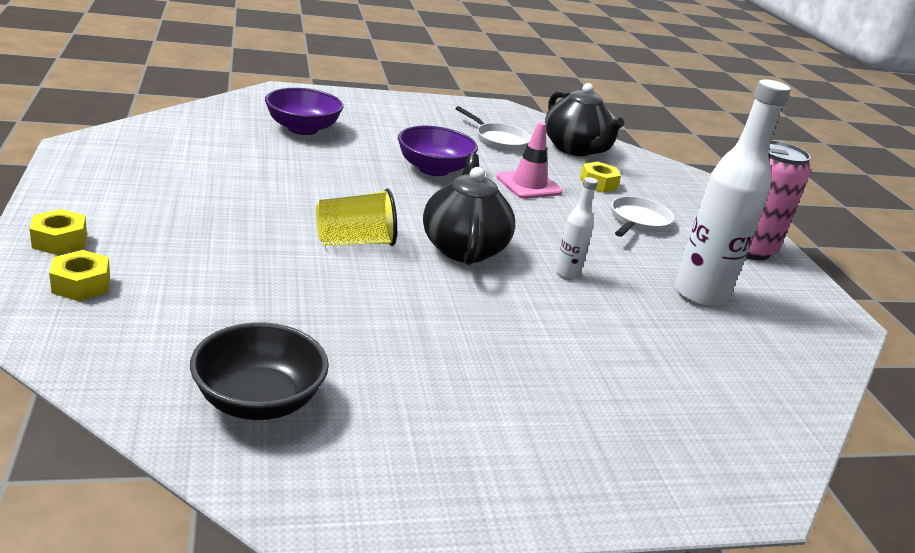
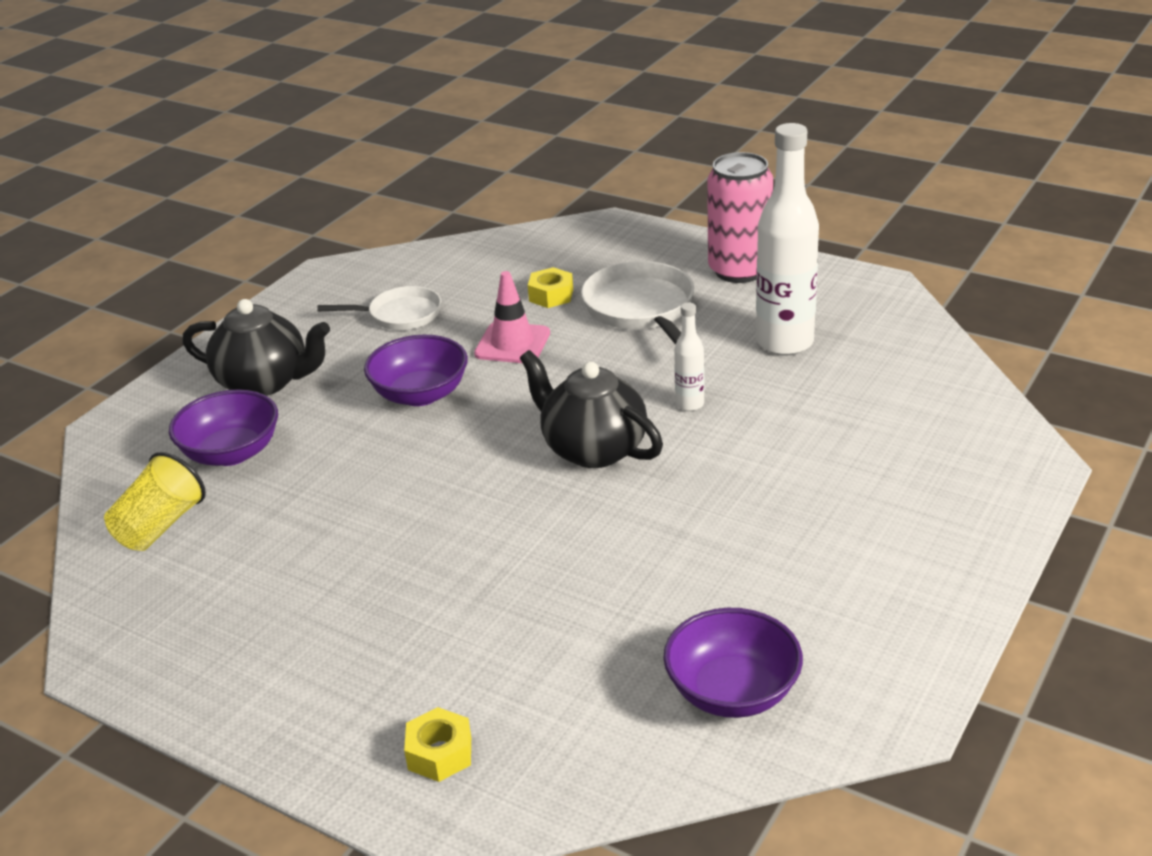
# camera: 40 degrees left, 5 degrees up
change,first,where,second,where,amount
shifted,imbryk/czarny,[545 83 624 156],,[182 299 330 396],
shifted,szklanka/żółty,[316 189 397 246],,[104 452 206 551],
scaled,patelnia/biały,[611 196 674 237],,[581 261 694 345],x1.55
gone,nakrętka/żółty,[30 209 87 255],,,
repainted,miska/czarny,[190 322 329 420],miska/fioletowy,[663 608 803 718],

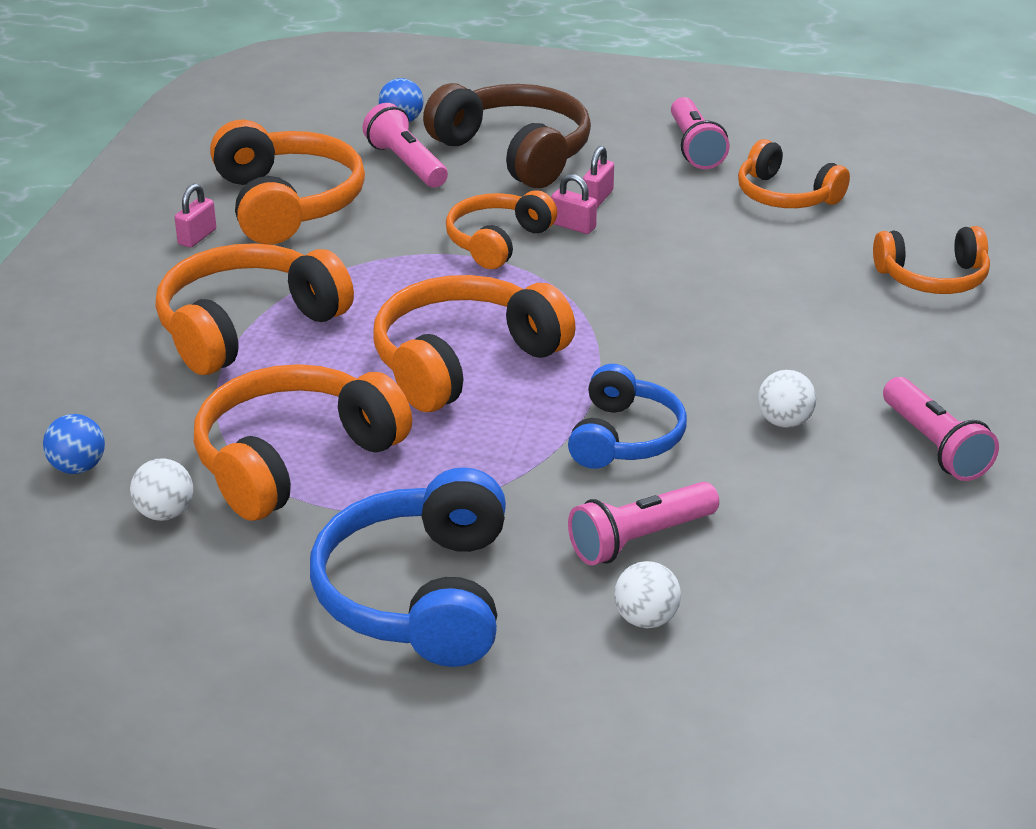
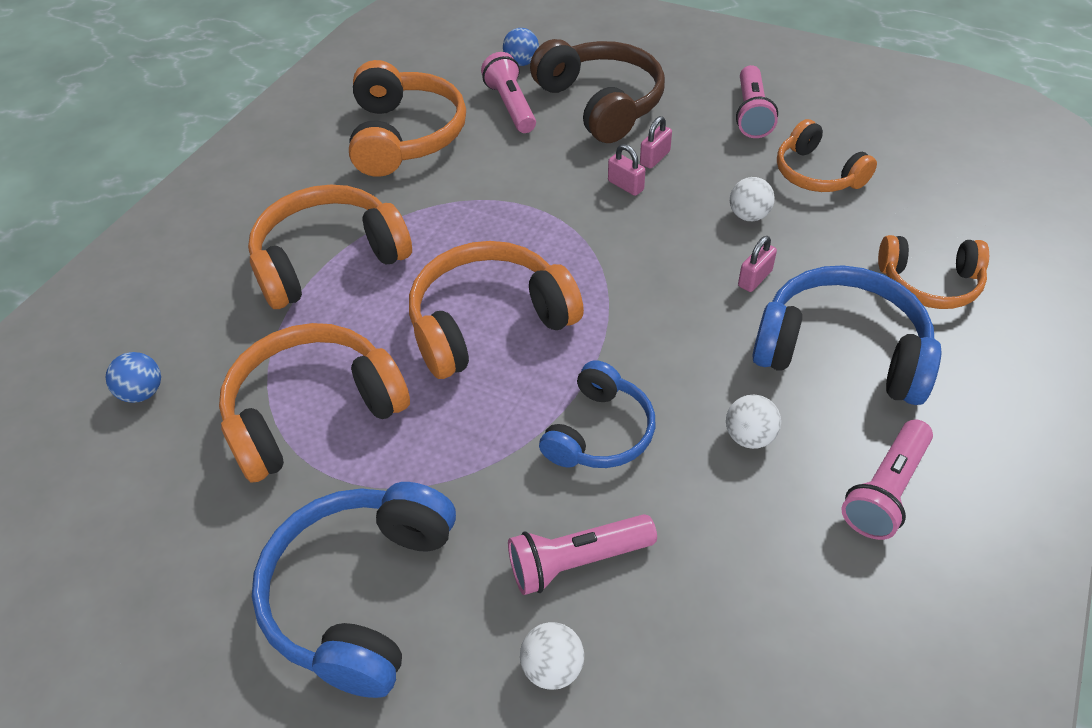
# camera: 15 degrees right, 15 degrees up
change,first,where,second,where,amount
shifted,kłódka/różowy,[175 183 216 247],,[738 236 777 292],
gone,słuchawki/pomarańczowy,[446 190 557 269],,,
rotated,latarka/różowy,[883 377 999 481],,[841 419 933 540],45 degrees clockwise
shifted,piłka/biały,[130 458 193 521],,[730 177 775 221],
new,,,słuchawki/niebieski,[752 265 942 405],

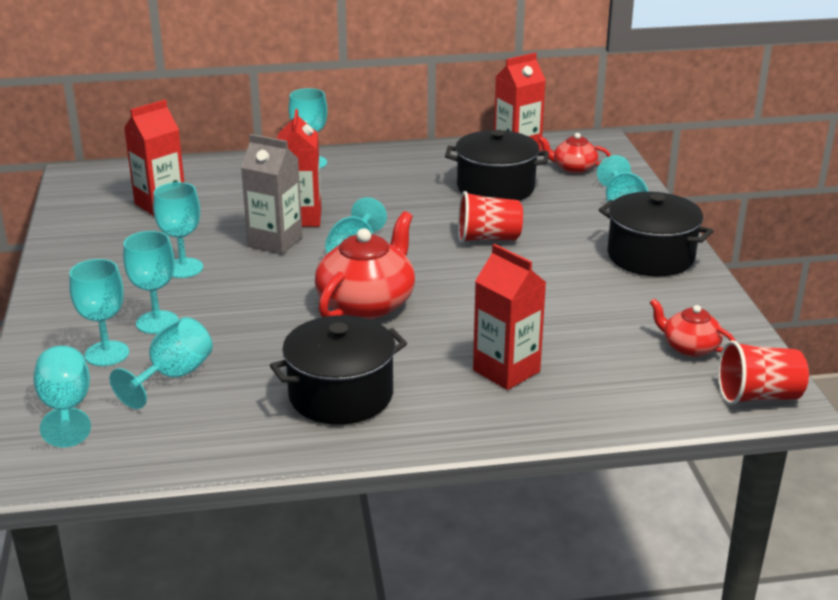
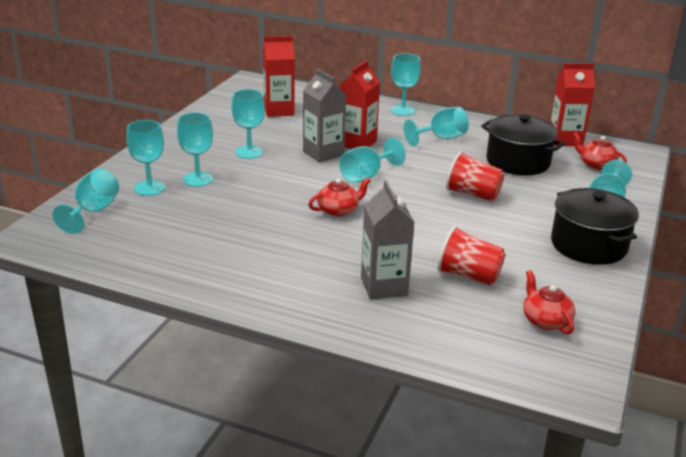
# camera: 30 degrees right, 0 degrees up
change,first,where,second,where,amount
scaled,imbryk/czerwony,[315 211 415 320],,[308 178 371 217],x0.55
repainted,karton mleka/czerwony,[473 244 547 390],karton mleka/szary,[361 180 415 299],
gone,garnek/czarny,[270 315 407 425],,,
shifted,kielich/turkusowy,[110 317 213 409],,[404 107 469 146],
shifted,szklanka/czerwony,[718 340 809 405],,[437 226 505 285],

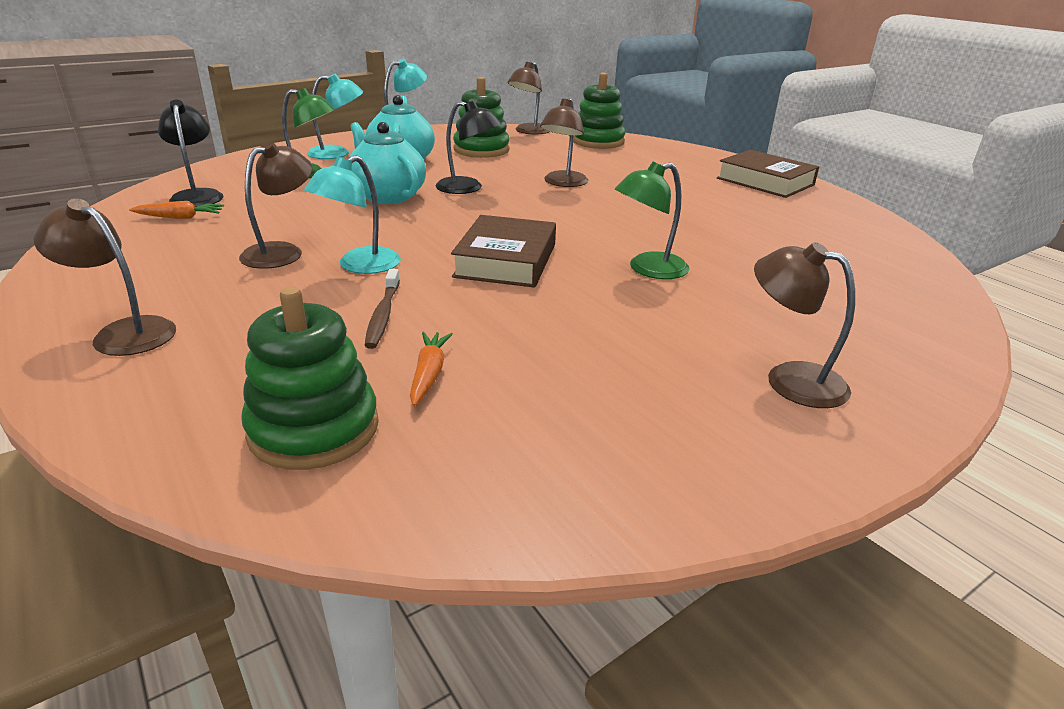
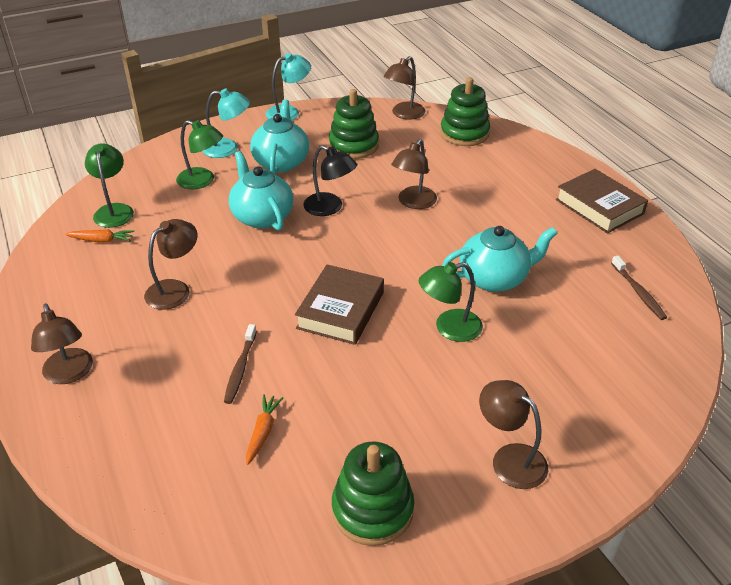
# camera: 10 degrees right, 10 degrees up
change,first,where,second,where,amount
repainted,lampka/czarny,[158 100 224 207],lampka/zielony,[85 143 134 228],
gone,lampka/turkusowy,[304 155 401 274],,,
rotated,lampka/brązowy,[34 199 176 356],,[31 303 93 384],150 degrees counterclockwise
shifted,zabawka nakładanka/zielony,[241 287 379 470],,[332 442 414 546],
new,,,imbryk/turkusowy,[442 226 558 292],
new,,,szczoteczka do zębów/brązowy,[611 256 667 320],

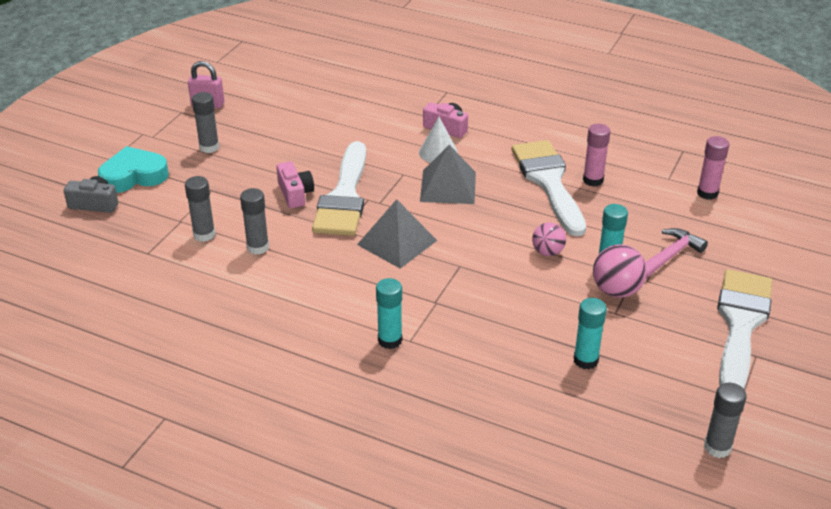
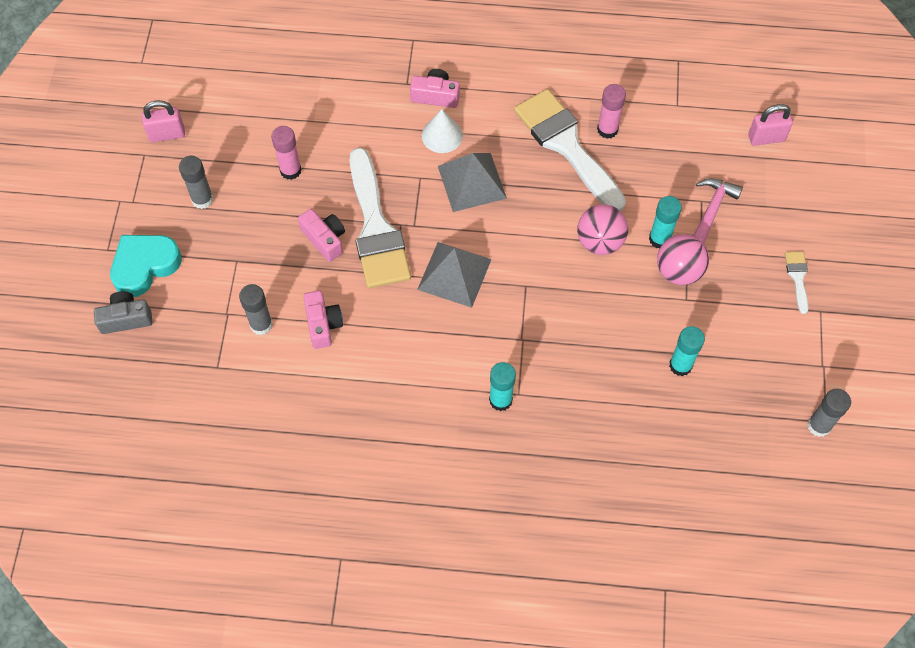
# camera: 20 degrees left, 25 degrees up
change,first,where,second,where,amount
shifted,klej w sztyfcie/różowy,[697 136 729 200],,[271 126 302 180],
swapped,klej w sztyfcie/szary,[240 188 269 255],aparat fotograficzny/różowy,[304 290 343 349],
scaled,piłka/różowy,[532 222 566 256],,[577 204 628 255],x1.50
scaled,pędzel/biały,[717 269 772 389],,[785 251 809 314],x0.42
new,,,kłódka/różowy,[748 104 793 146],

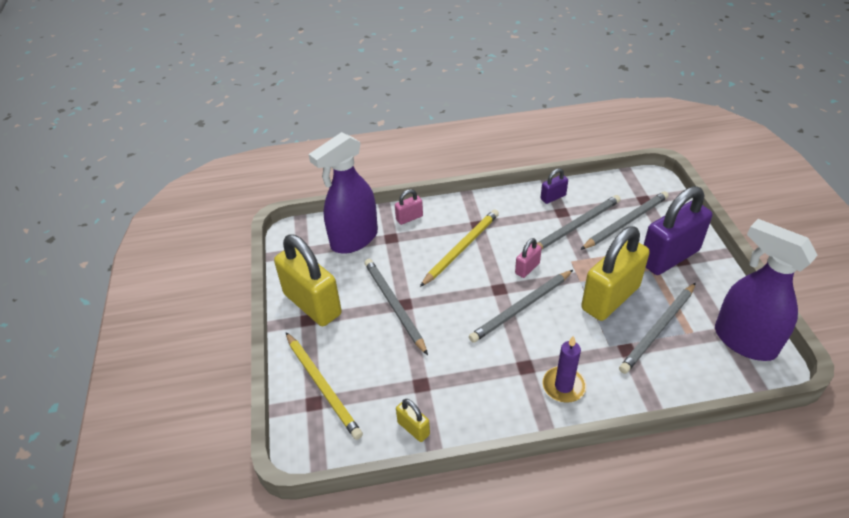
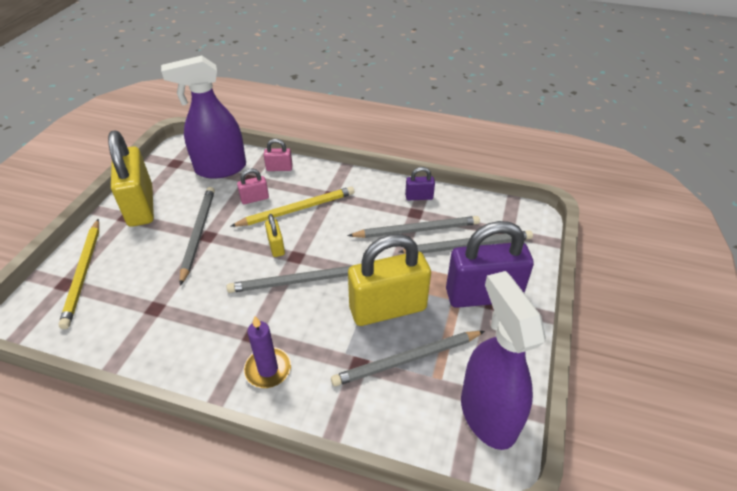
# camera: 25 degrees right, 0 degrees up
change,first,where,second,where,amount
shifted,kłódka/różowy,[515 238 542 278],,[237 168 269 204],
shifted,kłódka/żółty,[396 399 430 442],,[265 214 285 257],

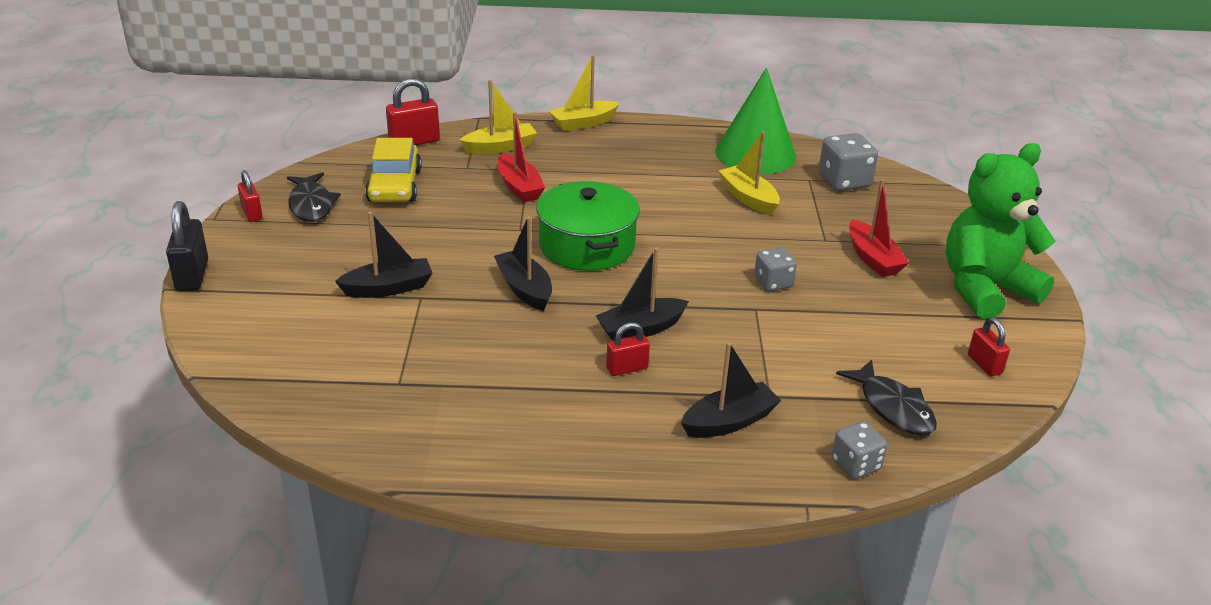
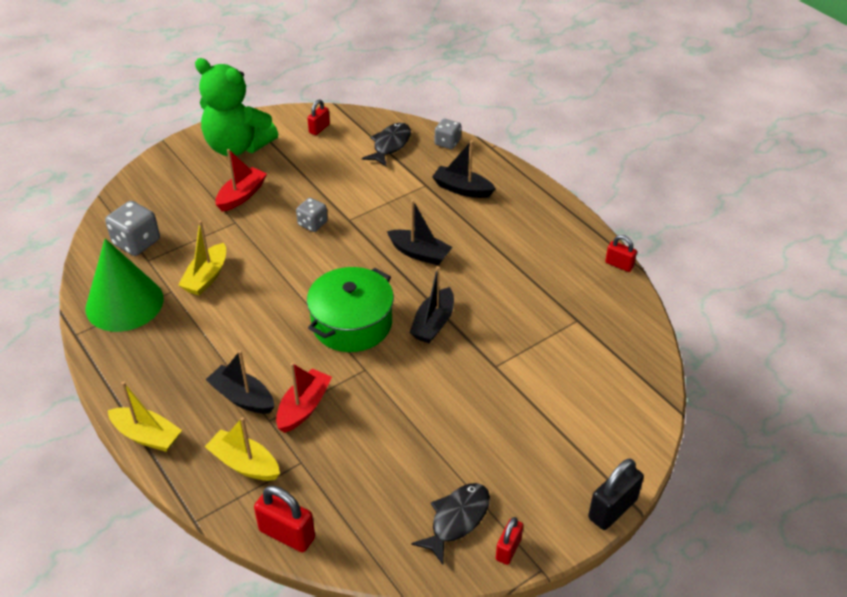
# camera: 125 degrees left, 10 degrees up
change,first,where,second,where,amount
gone,samochód/żółty,[365 138 422 202],,,
shifted,łódka/czarny,[335 212 432 298],,[206 350 274 414],
shifted,kłódka/czerwony,[606 322 650 376],,[605 235 637 272],

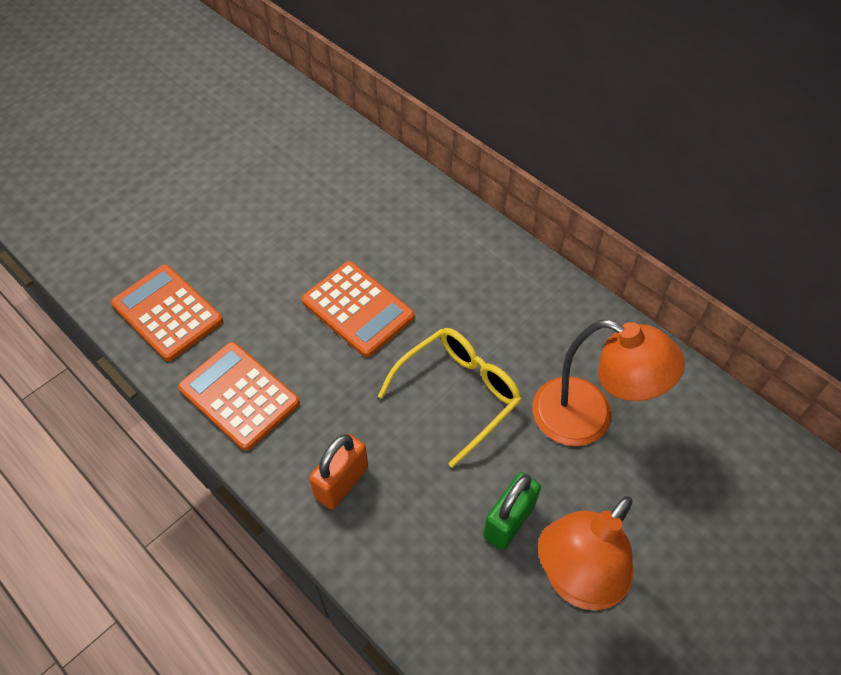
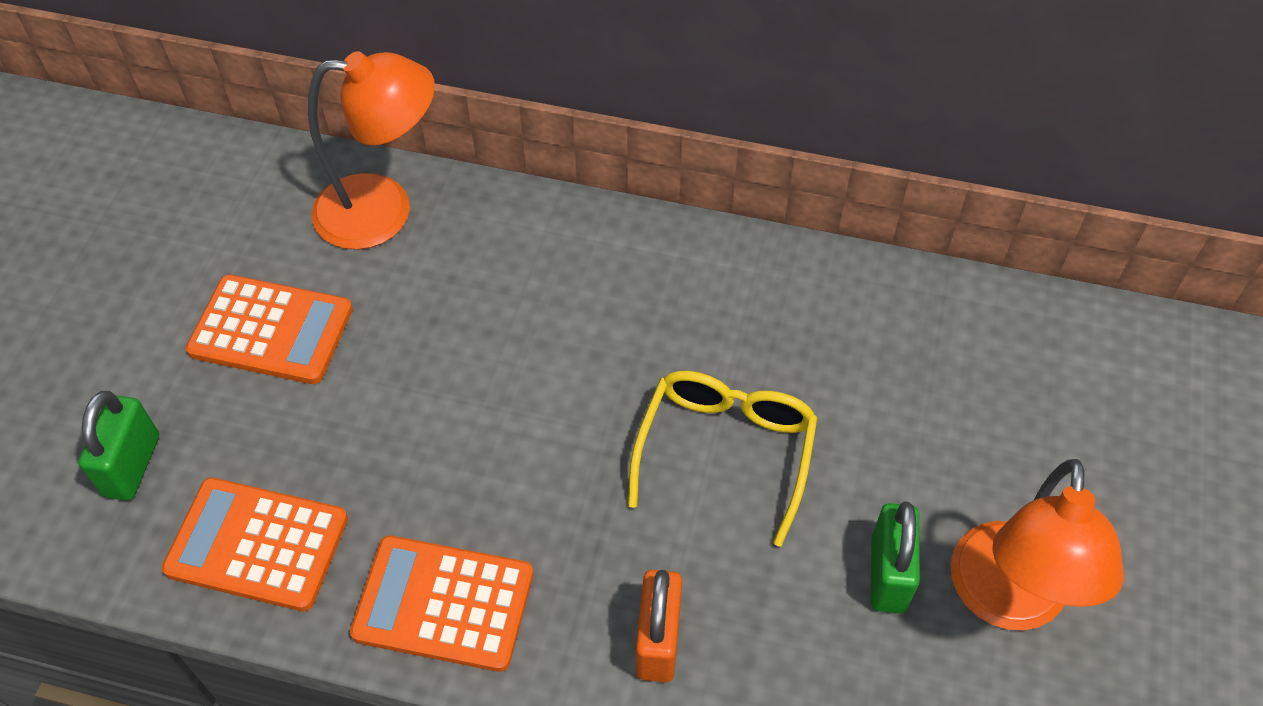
# camera: 30 degrees left, 0 degrees up
change,first,where,second,where,amount
shifted,kalkulator/pomarańczowy,[301 261 414 357],,[186 274 353 384],
shifted,lampka/pomarańczowy,[533 320 685 446],,[308 51 435 250],
new,,,kłódka/zielony,[78 391 159 501],

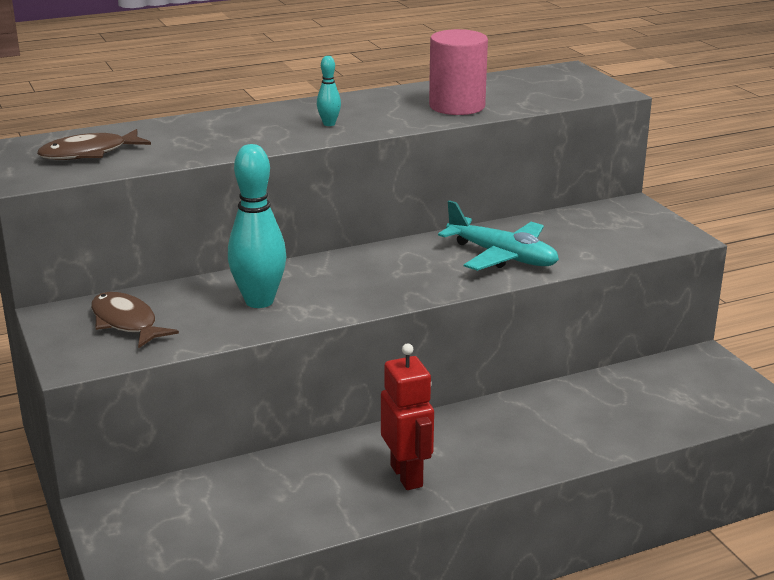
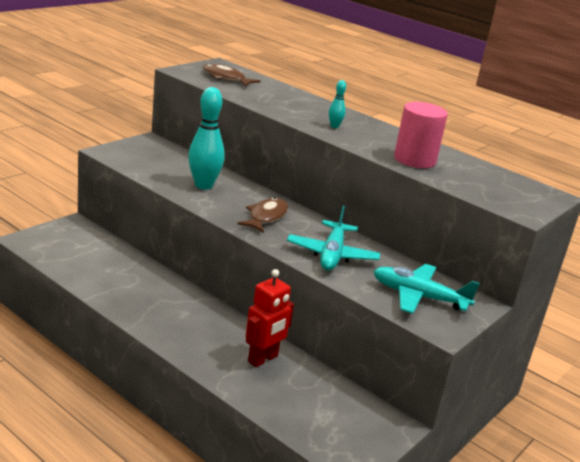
# camera: 60 degrees right, 0 degrees up
change,first,where,second,where,amount
shifted,ryba/brązowy,[91 292 179 348],,[238 197 288 233],
shifted,robot/czerwony,[381 343 434 490],,[246 269 294 367],
new,,,samolot/turkusowy,[373 264 480 314],

